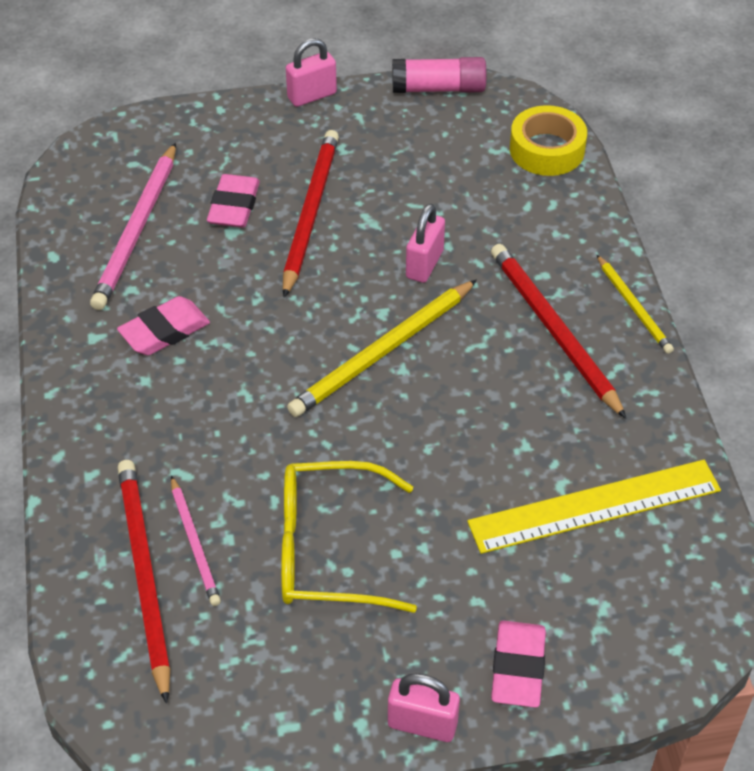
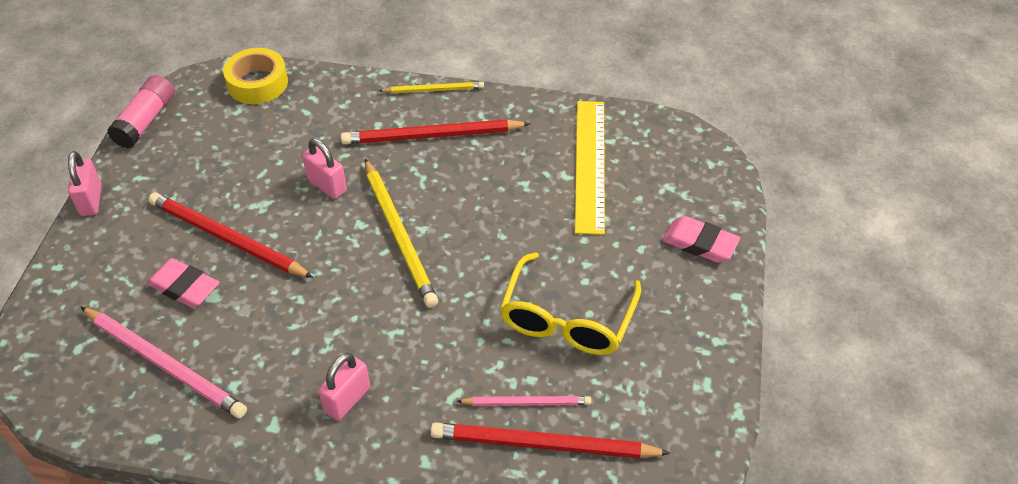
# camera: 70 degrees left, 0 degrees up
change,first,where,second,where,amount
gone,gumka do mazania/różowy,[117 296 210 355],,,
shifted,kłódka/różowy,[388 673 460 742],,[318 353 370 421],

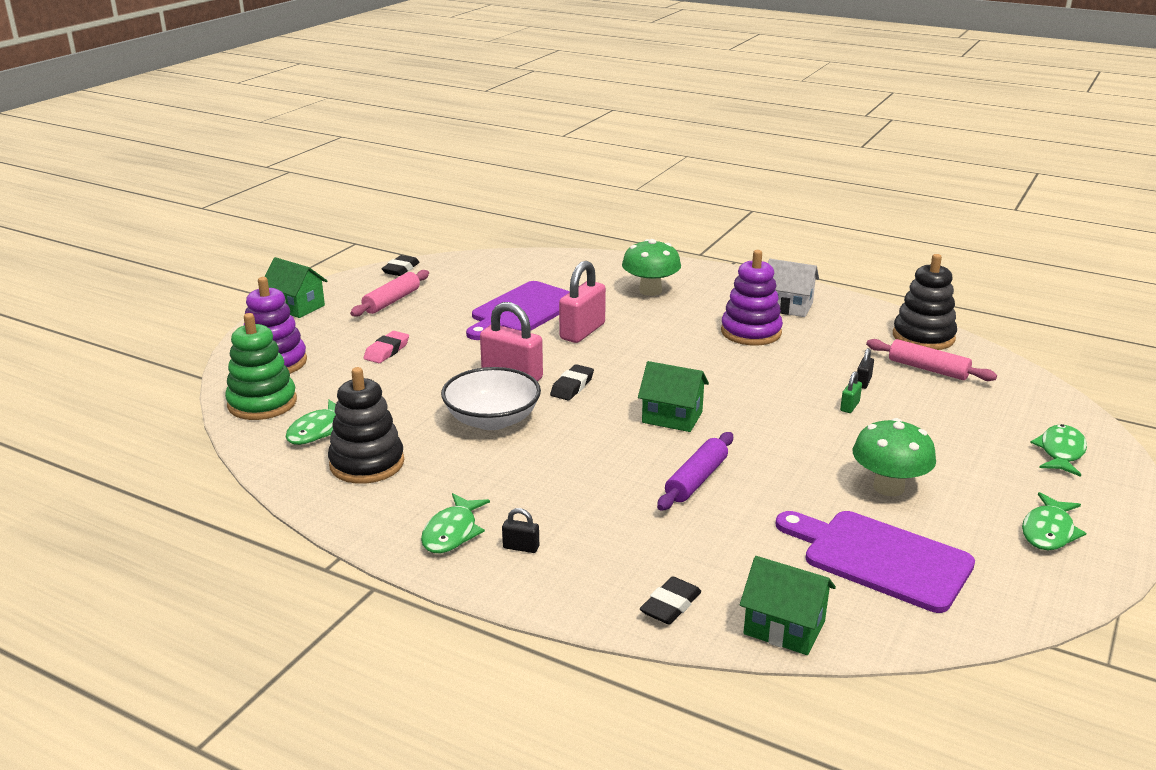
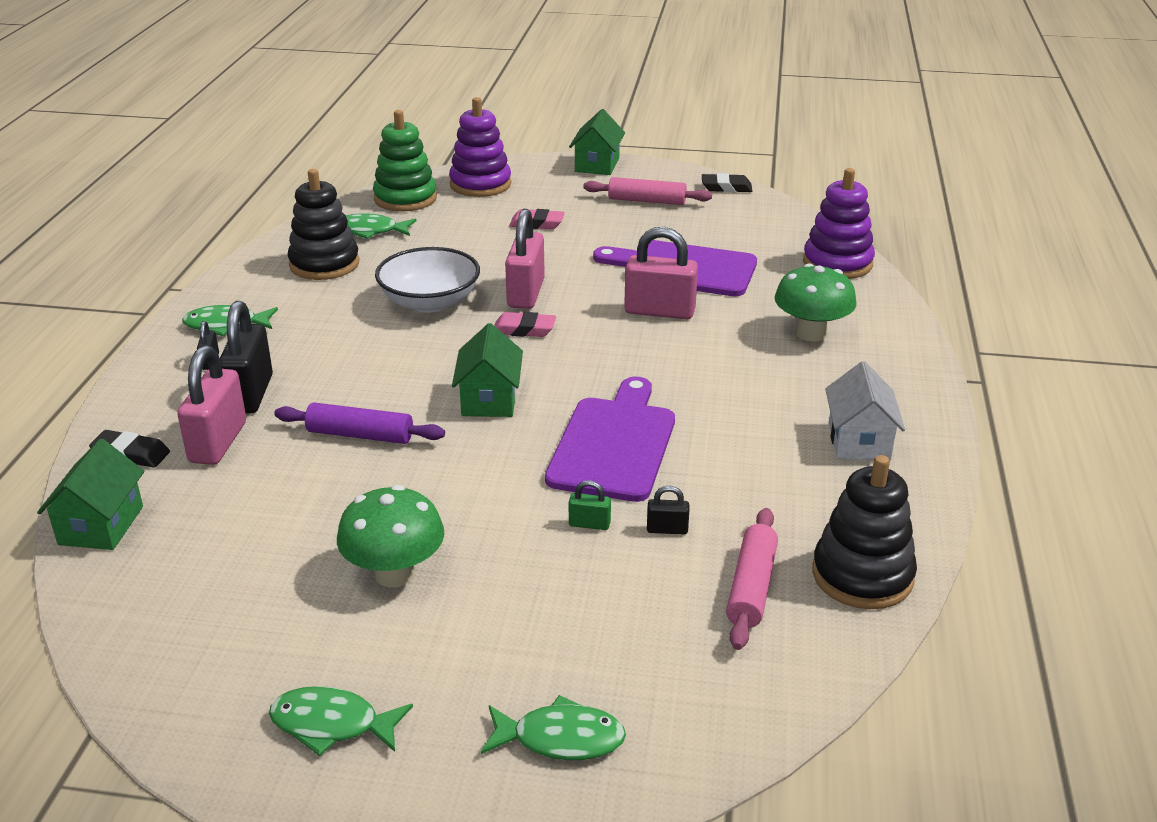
# camera: 70 degrees right, 5 degrees up
change,first,where,second,where,amount
shifted,zabawka nakładanka/fioletowy,[721 250 783 346],,[803 168 875 279],
repainted,gumka do mazania/czarny,[550 364 594 400],gumka do mazania/różowy,[494 312 556 337],
shifted,deska do krojenia/fioletowy,[776 511 975 613],,[545 377 675 502],
new,,,kłódka/czarny,[220 301 273 413],
new,,,kłódka/różowy,[177 345 246 465],

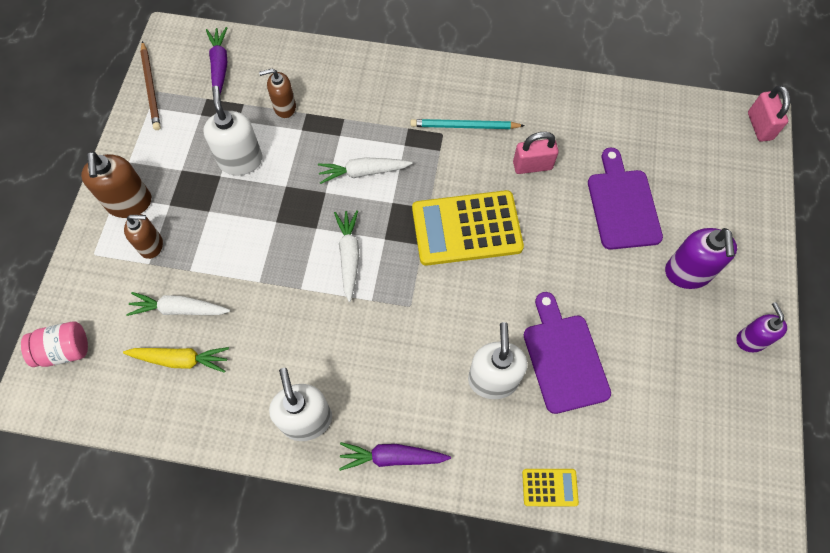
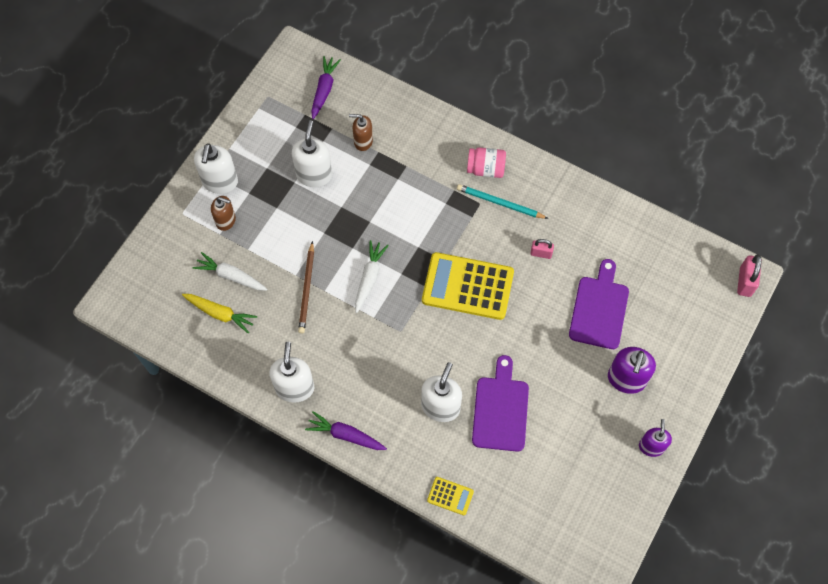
# camera: 20 degrees right, 0 degrees up
change,first,where,second,where,amount
shifted,ołówek/brązowy,[140 41 161 130],,[298 241 314 333],
scaled,kłódka/różowy,[513 132 559 174],,[530 239 554 259],x0.65
repainted,dozownik mydła/brązowy,[81 151 151 218],dozownik mydła/biały,[194 143 238 194],
gone,marchewka/biały,[318 157 412 184],,,
shifted,słoik/różowy,[21 321 88 367],,[467 147 506 178],

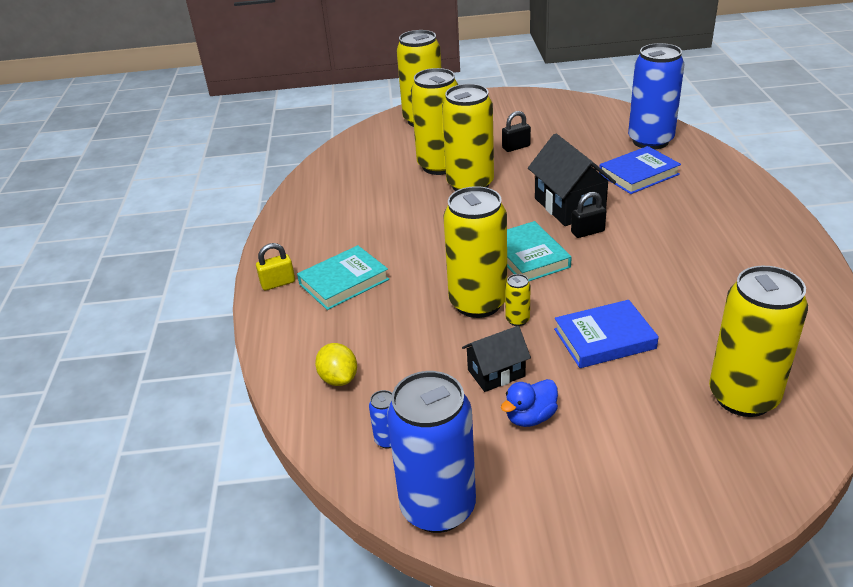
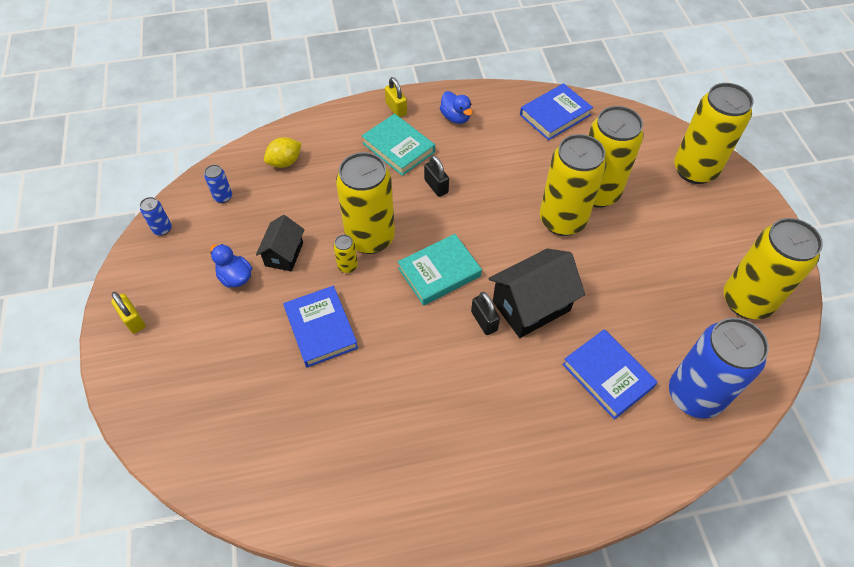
# camera: 80 degrees right, 20 degrees up
change,first,where,second,where,amount
shifted,kłódka/czarny,[502 111 531 152],,[424 155 449 197],
shifted,puszka/żółty,[709 266 808 417],,[724 218 823 319],
rotated,domek/czarny,[462 326 531 392],,[256 215 305 272],45 degrees clockwise
scaled,puszka/niebieski,[387 371 476 533],,[140 197 172 236],x0.40
new,,,książka/niebieski,[520 83 593 140],
new,,,kaczka/niebieski,[440 91 473 124],
new,,,kłódka/żółty,[111 292 146 334],

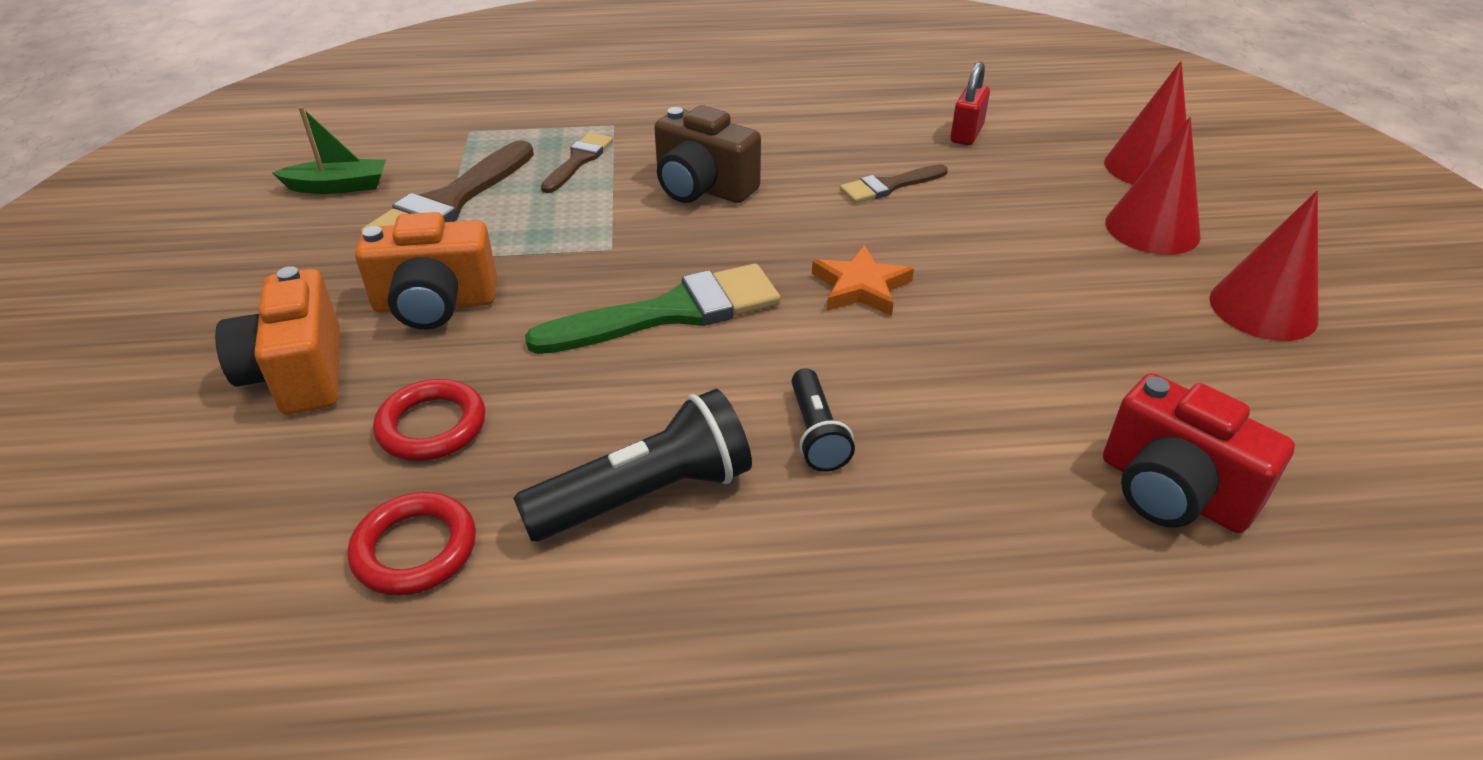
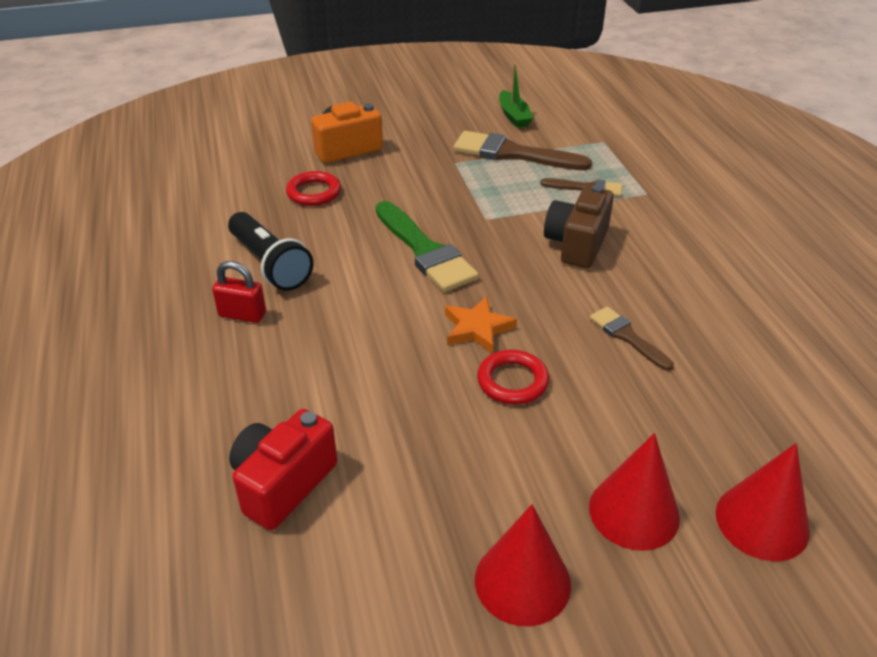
# camera: 80 degrees right, 0 degrees up
change,first,where,second,where,amount
shifted,kłódka/czerwony,[950 61 990 145],,[212 261 266 323],
gone,aparat fotograficzny/pomarańczowy,[355 212 497 329],,,
gone,latarka/czarny,[792 368 855 472],,,
shifted,pierścień/czerwony,[348 492 476 596],,[477 350 549 405],

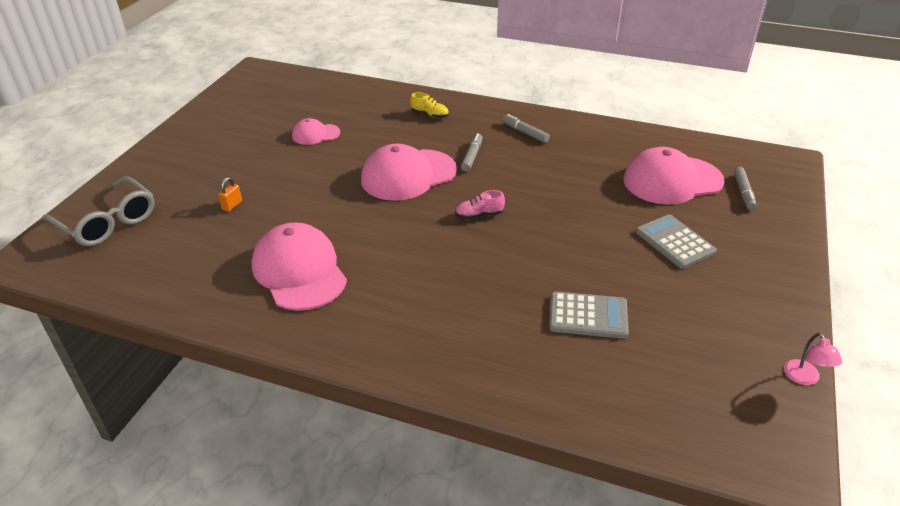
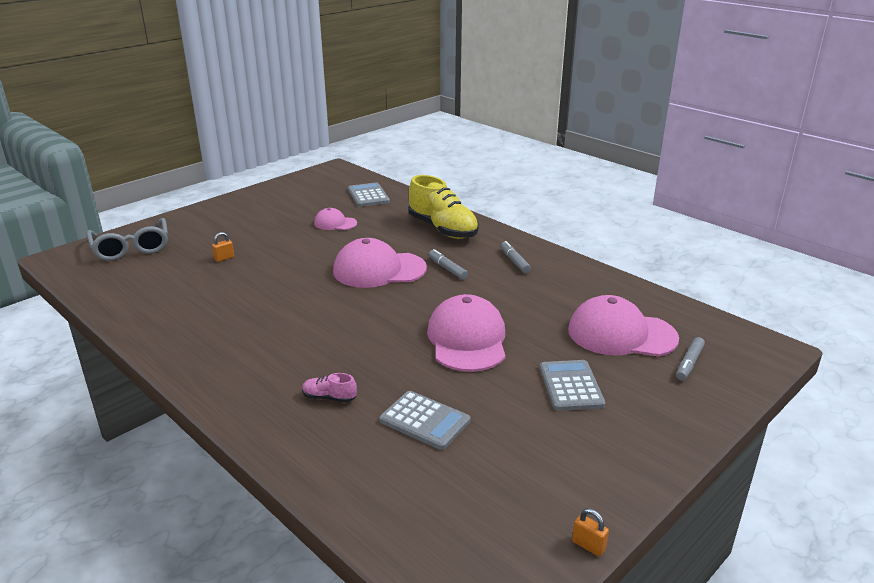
# camera: 25 degrees right, 10 degrees down
change,first,where,second,where,amount
scaled,but/żółty,[410 92 449 118],,[409 175 479 239],x2.34
rotated,flamaster/szary,[461 133 483 172],,[429 249 468 280],75 degrees counterclockwise
shifted,but/różowy,[455 190 505 219],,[302 373 357 403],
shifted,czapka/różowy,[252 222 347 311],,[427 294 506 372],
swapped,lampka/różowy,[784 333 842 385],kłódka/pomarańczowy,[572 509 609 557],
new,,,kalkulator/szary,[348 182 390 207],

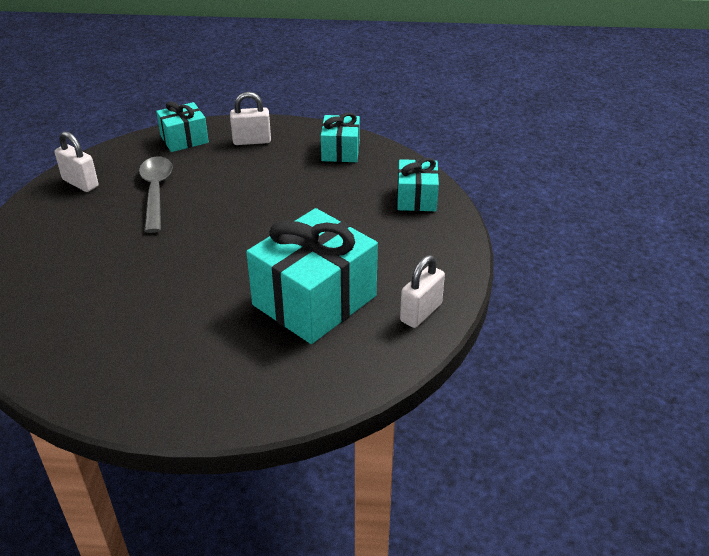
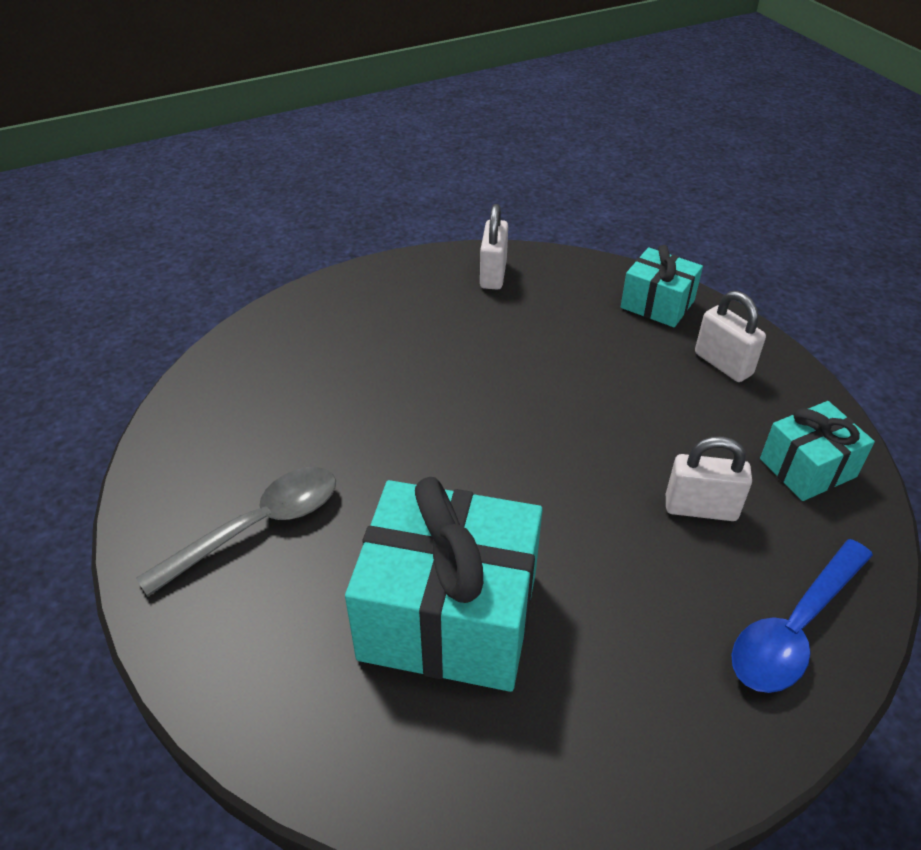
# camera: 60 degrees right, 5 degrees up
change,first,where,second,where,amount
shifted,łyżka/szary,[139 156 173 233],,[136 467 336 597],
swapped,prezent/turkusowy,[397 158 439 211],łyżka/niebieski,[732 539 873 693],
shifted,kłódka/biały,[400 255 445 328],,[666 436 752 521],

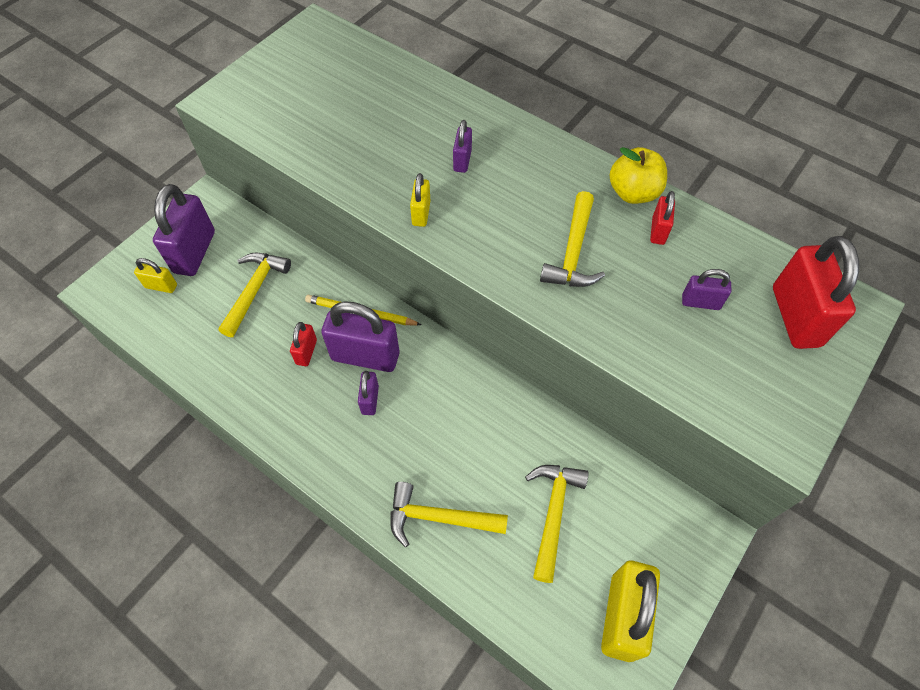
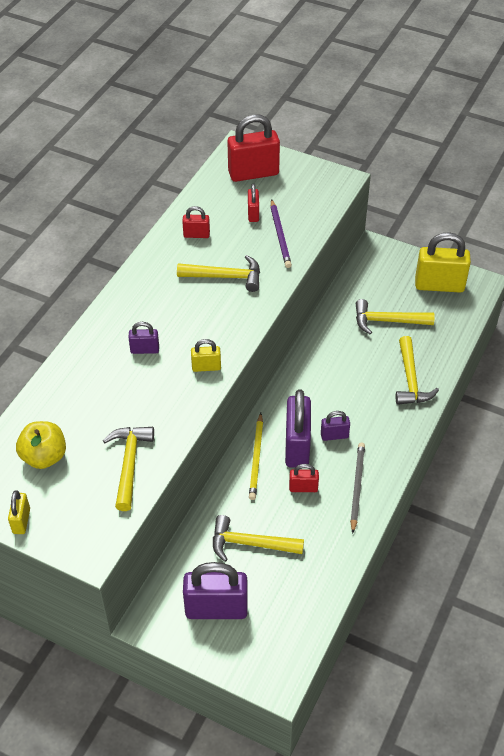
# camera: 100 degrees left, 10 degrees down
change,first,where,second,where,amount
shifted,jabłko/żółty,[610 147 667 204],,[16 421 66 469],
shifted,kłódka/żółty,[134 258 177 293],,[8 491 30 534],
repainted,kłódka/fioletowy,[682 269 731 310],kłódka/czerwony,[248 183 259 222],
new,,,ołówek/fioletowy,[271 199 292 268],
new,,,młotek/żółty,[103 427 154 511],
new,,,ołówek/szary,[350 443 365 534],

